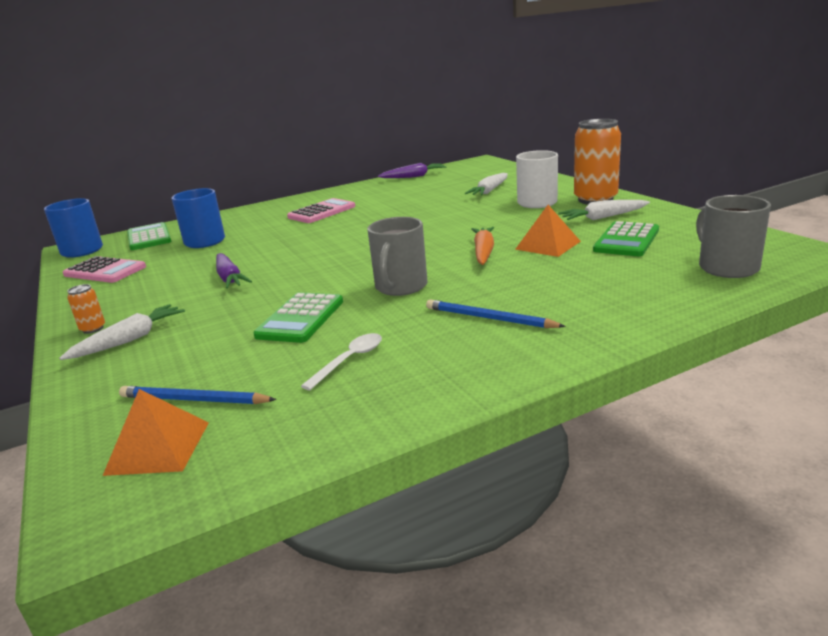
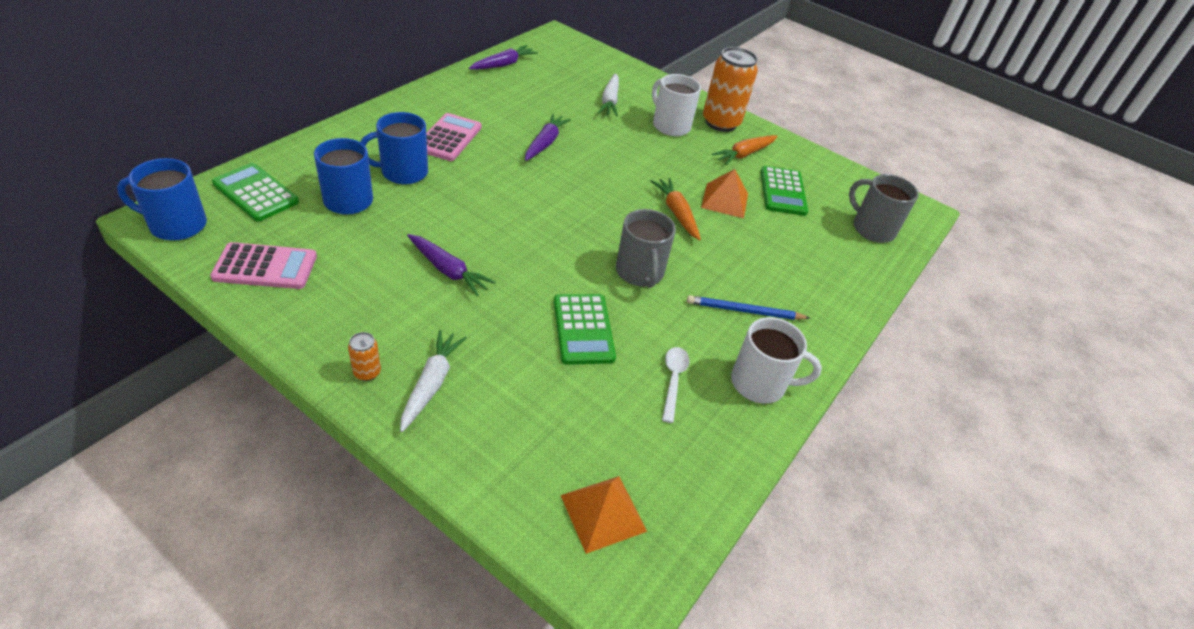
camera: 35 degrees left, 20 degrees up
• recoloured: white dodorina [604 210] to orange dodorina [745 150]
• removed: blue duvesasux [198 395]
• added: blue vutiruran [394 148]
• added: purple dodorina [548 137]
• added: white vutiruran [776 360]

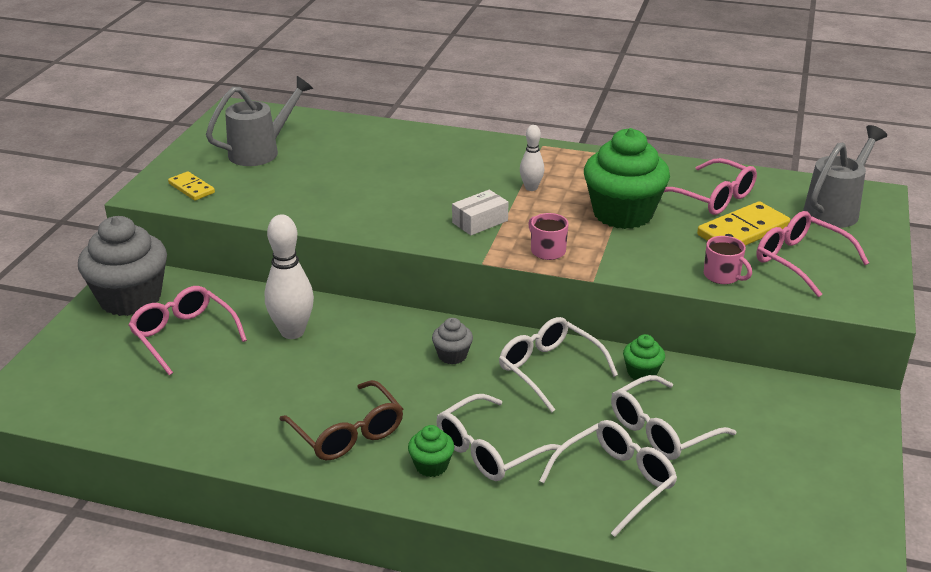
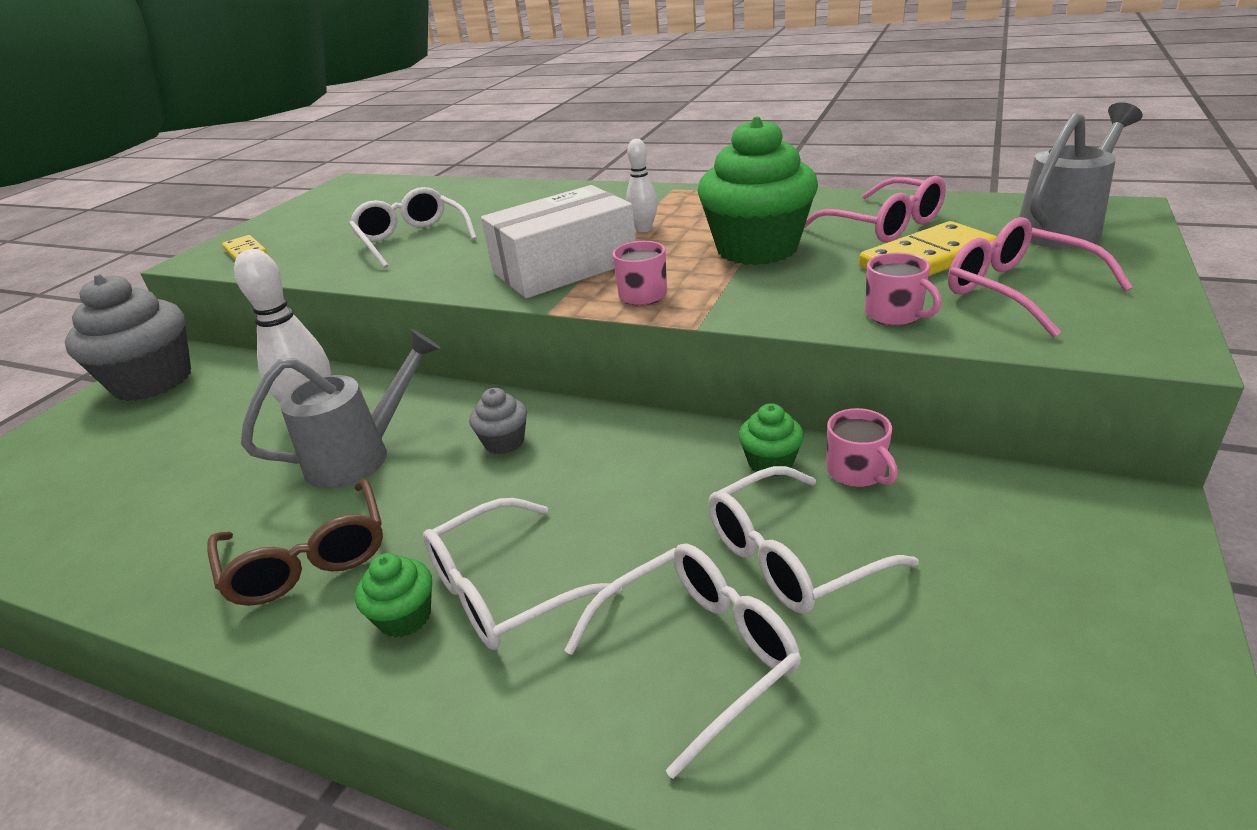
camera: 10 degrees right, 0 degrees up
• moved: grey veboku [259 121] to [341 409]
• resized: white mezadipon [480 212] = [558 241] x1.99
• removed: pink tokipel [188 330]
• moved: white tokipel [558 365] to [413 227]
• added: pink vutiruran [862 447]

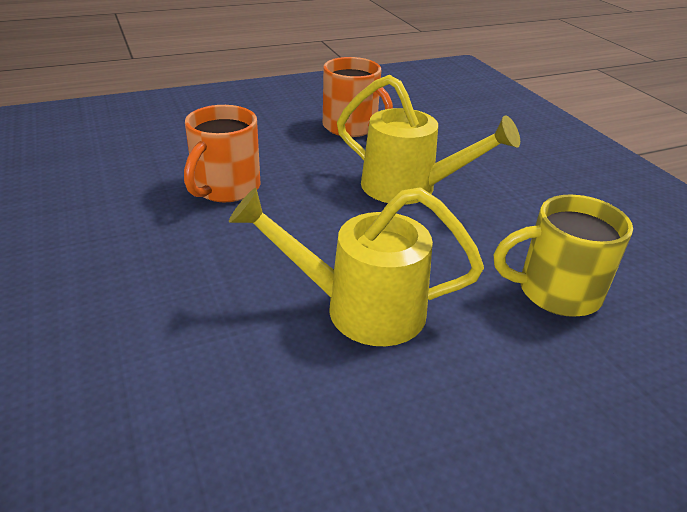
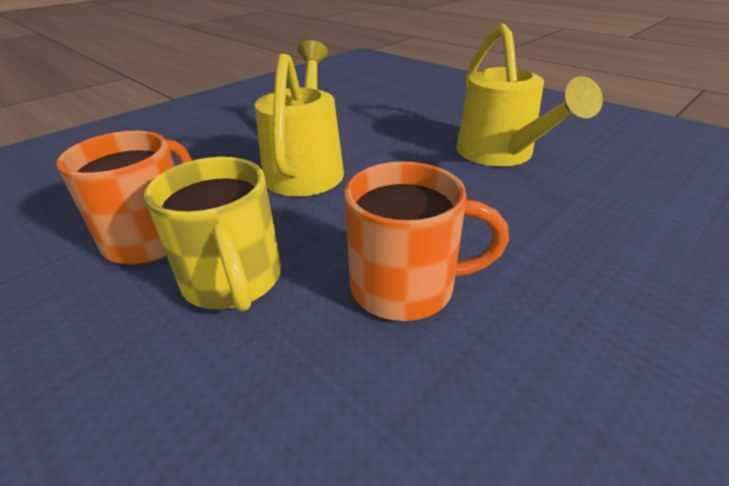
camera: 110 degrees left, 0 degrees up
• moved: yellow vutiruran [563 255] to [212 234]

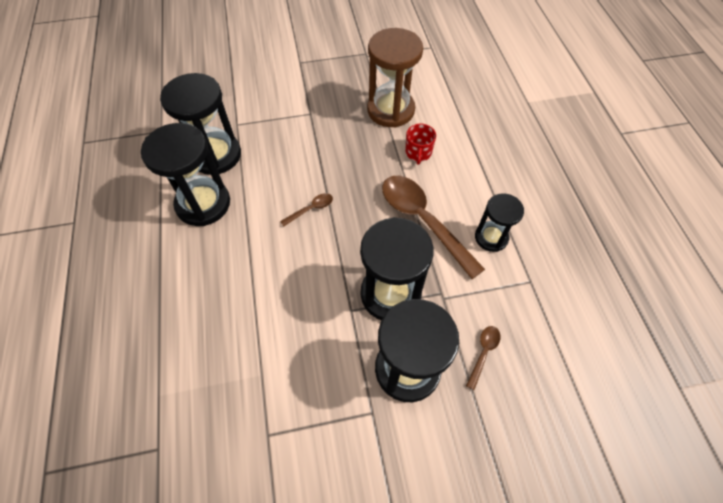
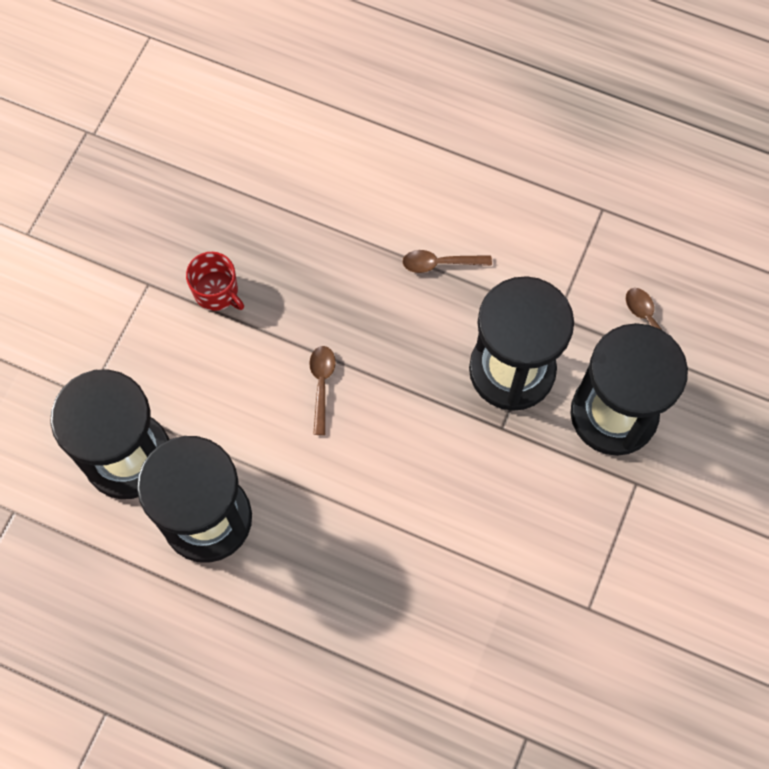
camera: 55 degrees left, 10 degrees up
• removed: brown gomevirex [395 77]
• moved: red vutiruran [420 144] to [215 281]
• resized: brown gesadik [433 227] = [447 261] x0.43
• removed: black gomevirex [499 222]

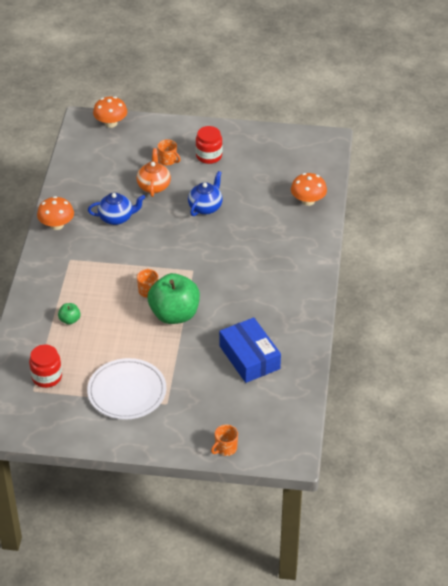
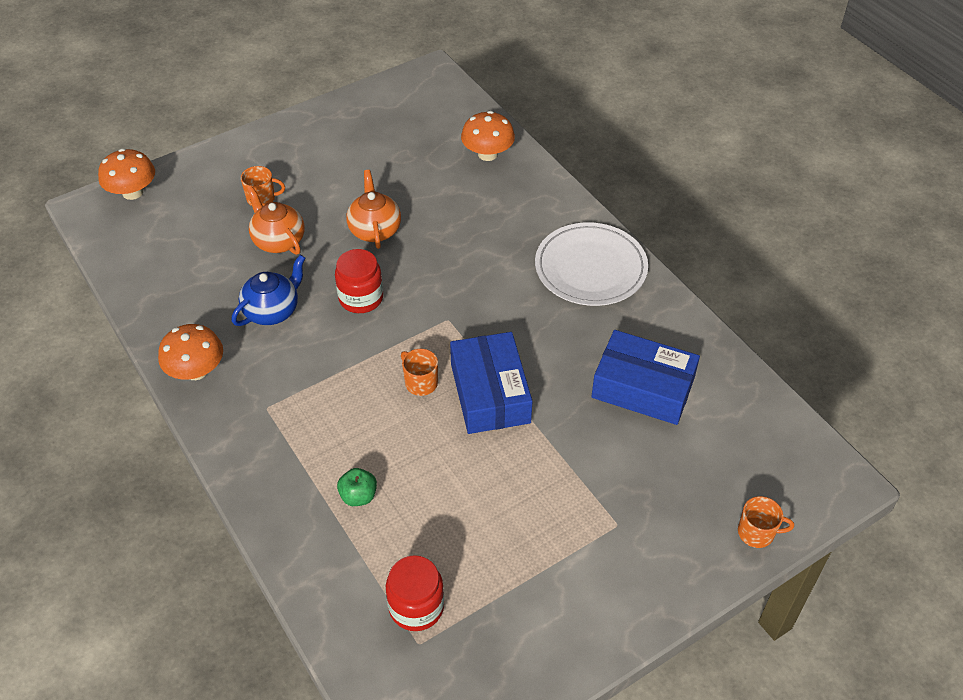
camera: 40 degrees left, 5 degrees up
• moved: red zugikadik [209 145] to [359 281]
• recoloured: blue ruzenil [205 193] to orange ruzenil [373 209]
• replaced: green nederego [174 298] to blue mezadipon [491 383]
• moved: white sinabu [126 389] to [591 264]
• turned: orange vutiruran [224 440] = [766 522] 90 degrees counterclockwise

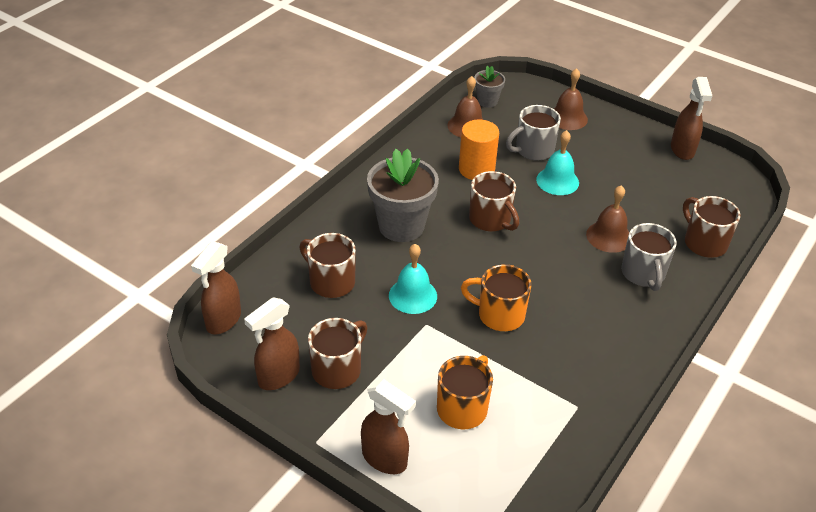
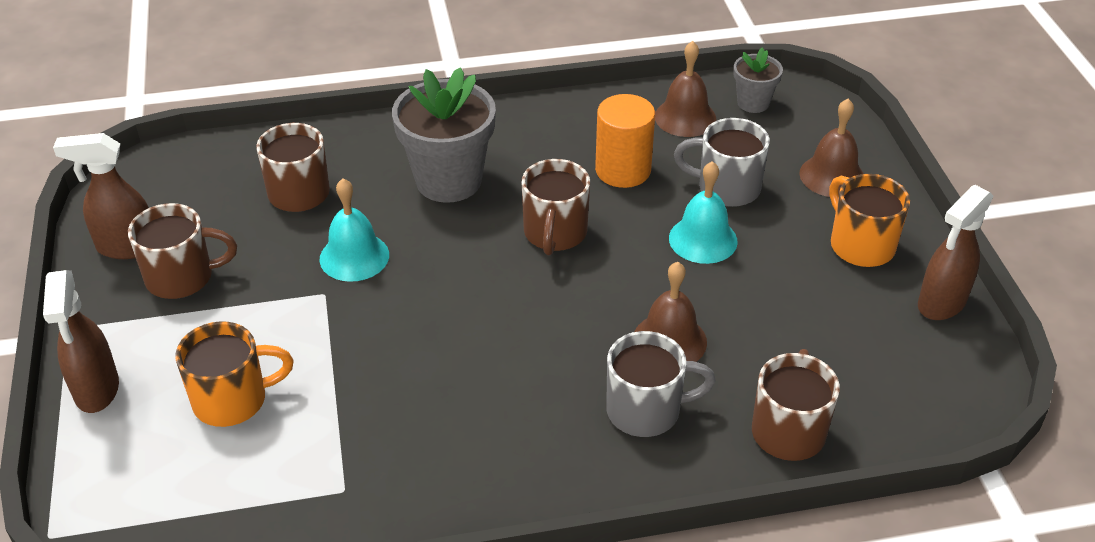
camera: 45 degrees right, 0 degrees up
• turned: grey vutiruran [649 257] = [661 384] 135 degrees counterclockwise
• removed: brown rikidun [216 287]
• moved: orange vutiruran [496 297] to [869 220]

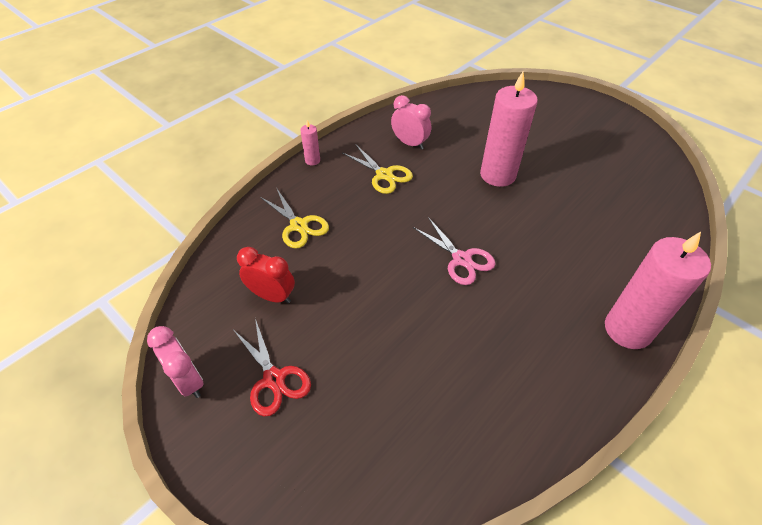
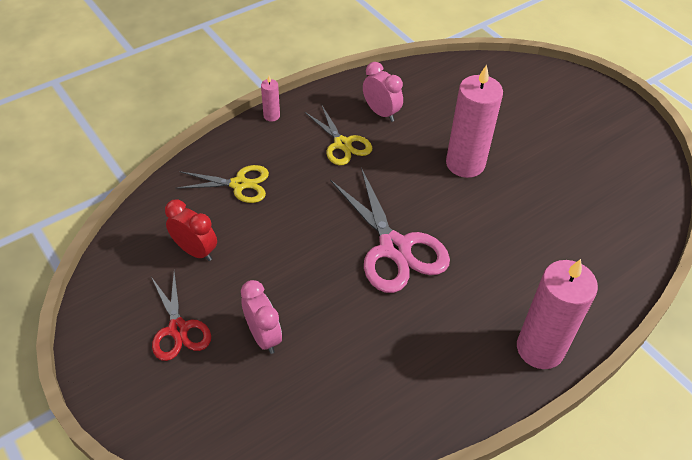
camera: 10 degrees right, 0 degrees up
• turned: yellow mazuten [294 219] = [222 184] 60 degrees counterclockwise
• resized: pink mazuten [454 251] = [390 230] x1.64
• moved: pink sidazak [175 362] to [261 317]

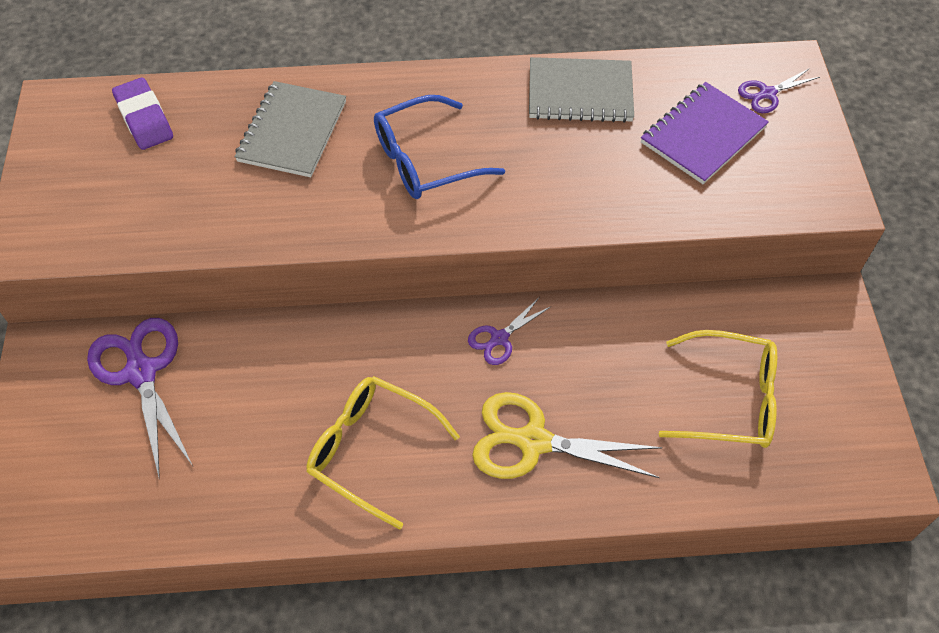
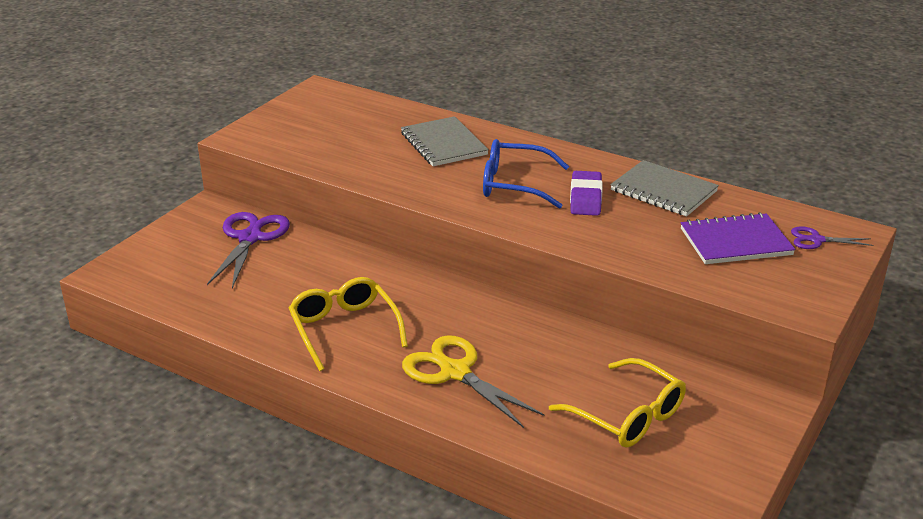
camera: 35 degrees right, 25 degrees down
• moved: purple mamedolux [142 114] to [586 193]
• turned: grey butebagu [290 129] = [445 141] 75 degrees counterclockwise
• removed: purple mazuten [509 331]

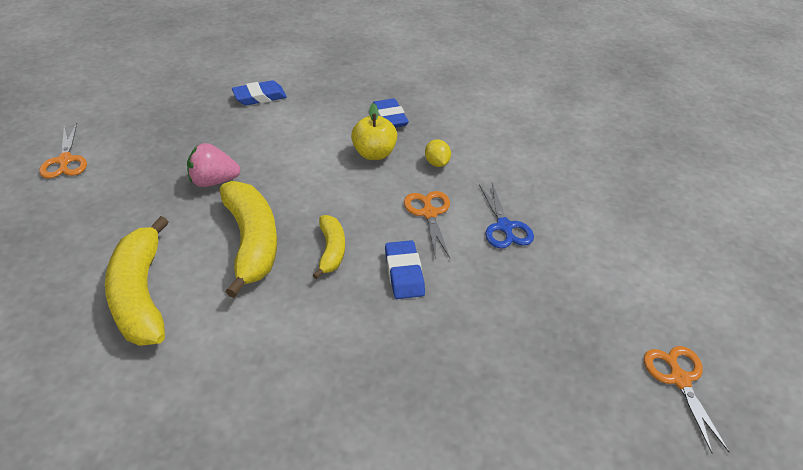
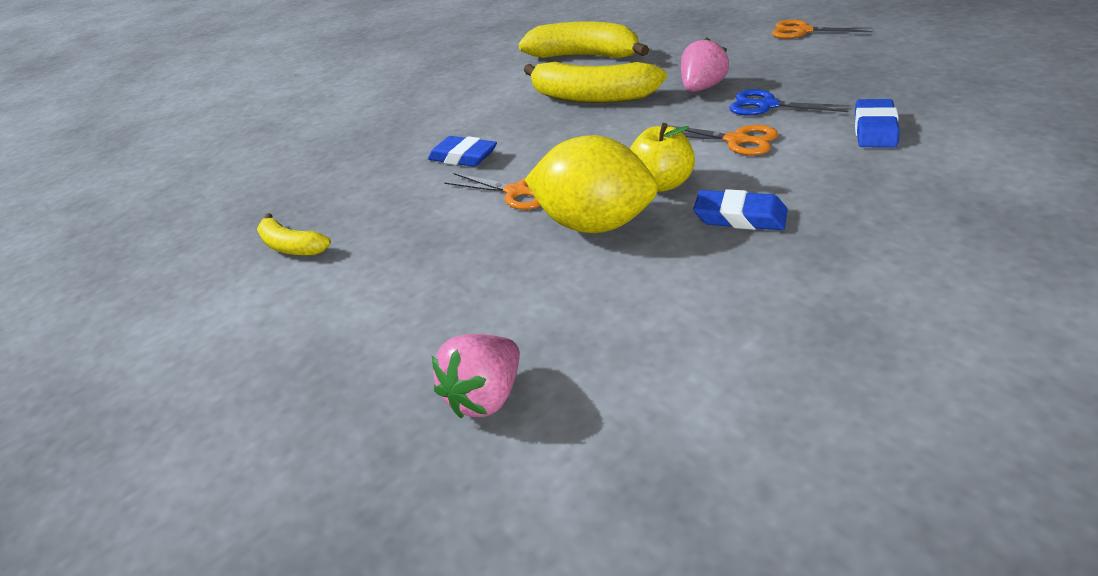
camera: 135 degrees right, 5 degrees down
• resized: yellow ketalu [438 153] = [591 184] x2.39
• moved: blue mazuten [506 216] to [790 102]
• moved: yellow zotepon [329 247] to [294 234]
• moved: orange mazuten [686 400] to [723 140]
• added: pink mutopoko [476 376]

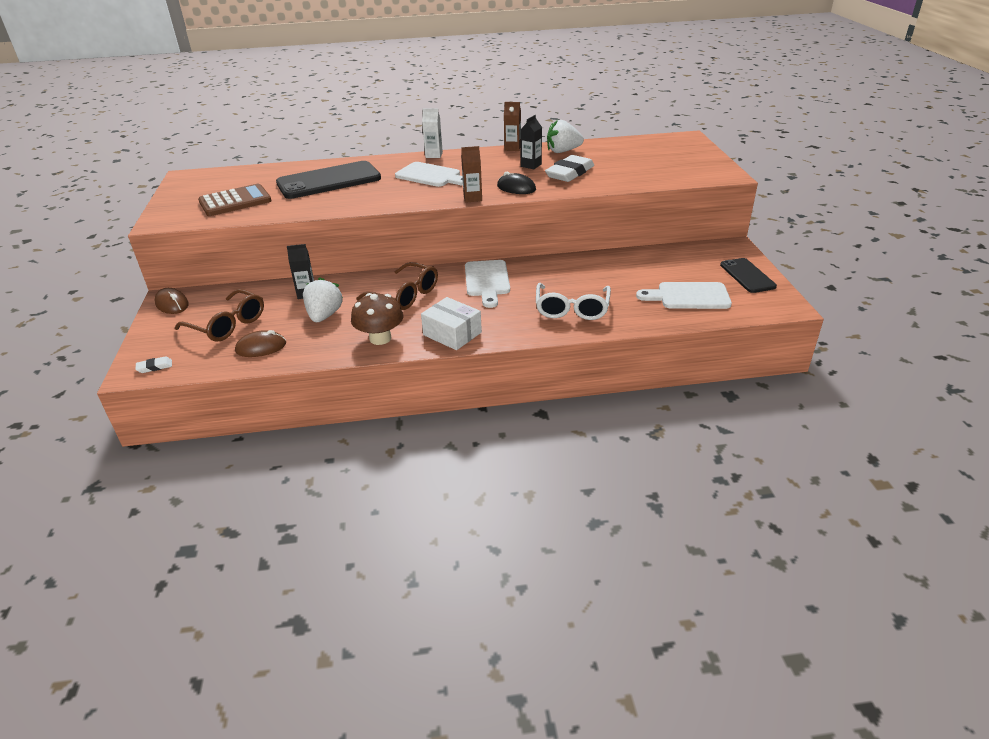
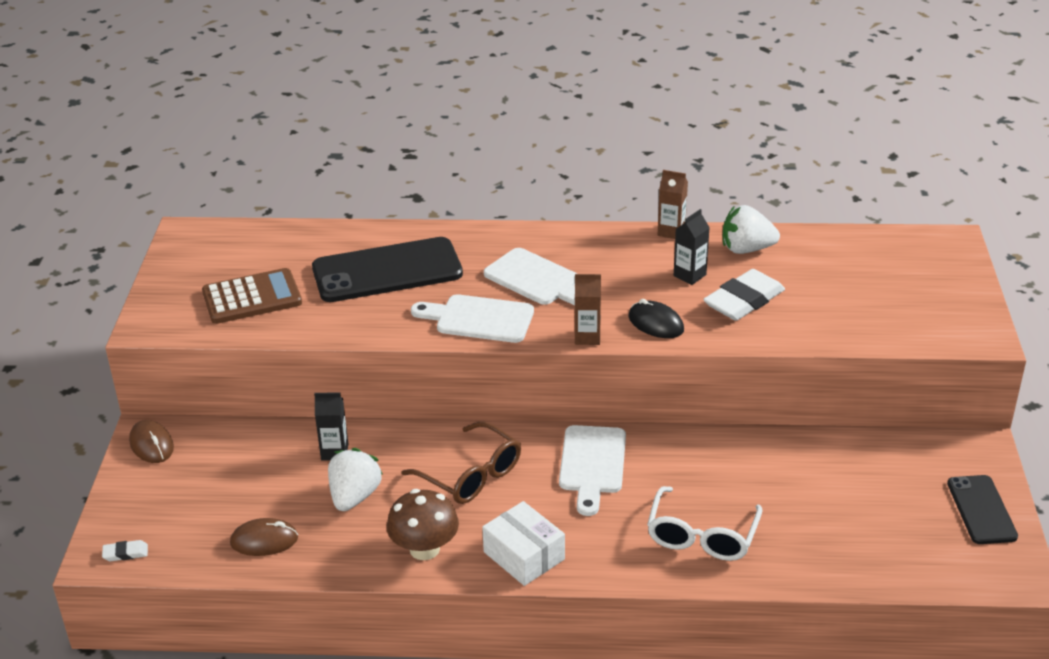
camera: 10 degrees right, 0 degrees up
• removed: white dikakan [432 133]
• moved: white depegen [684 295] to [472 318]
• removed: brown tokipel [219 315]

